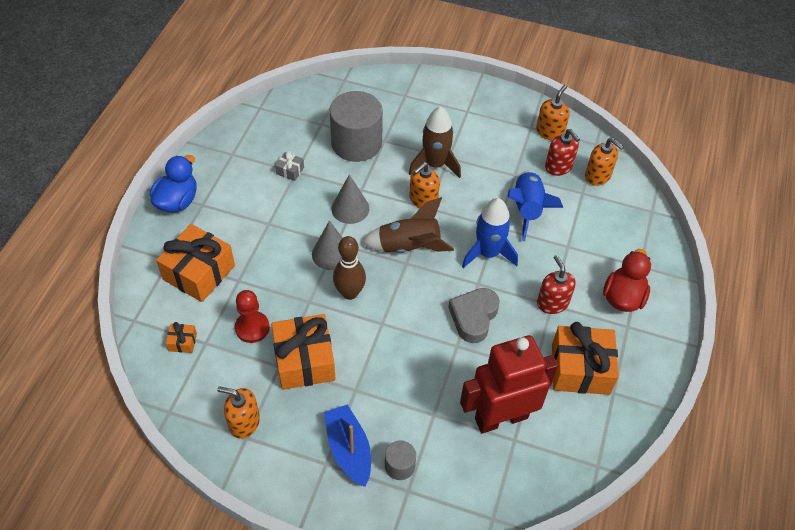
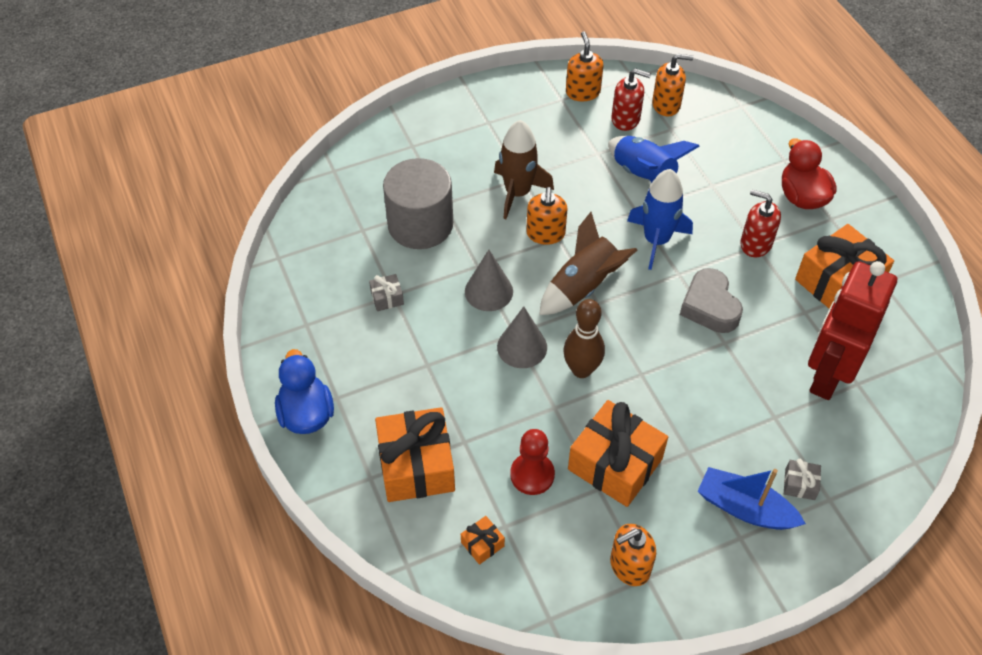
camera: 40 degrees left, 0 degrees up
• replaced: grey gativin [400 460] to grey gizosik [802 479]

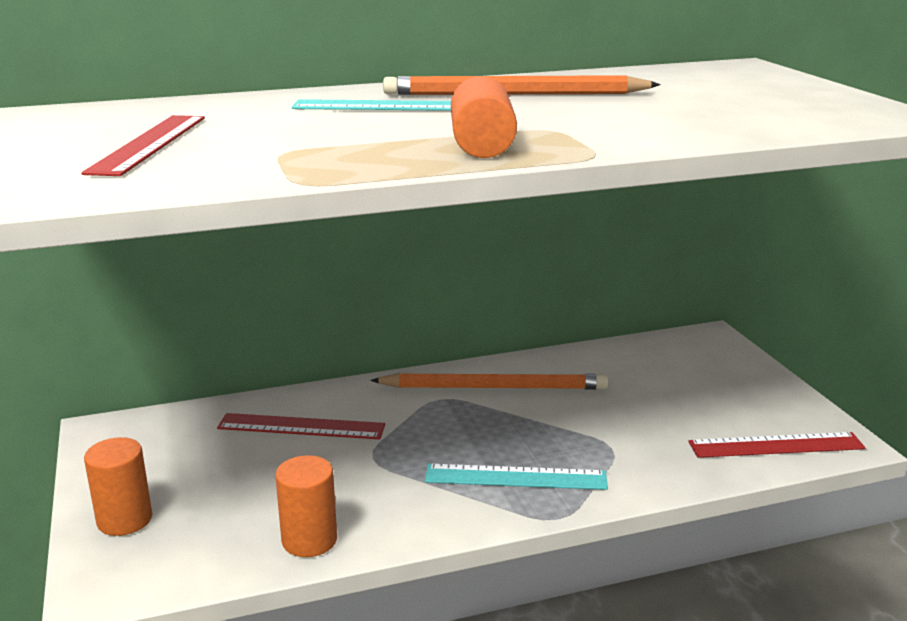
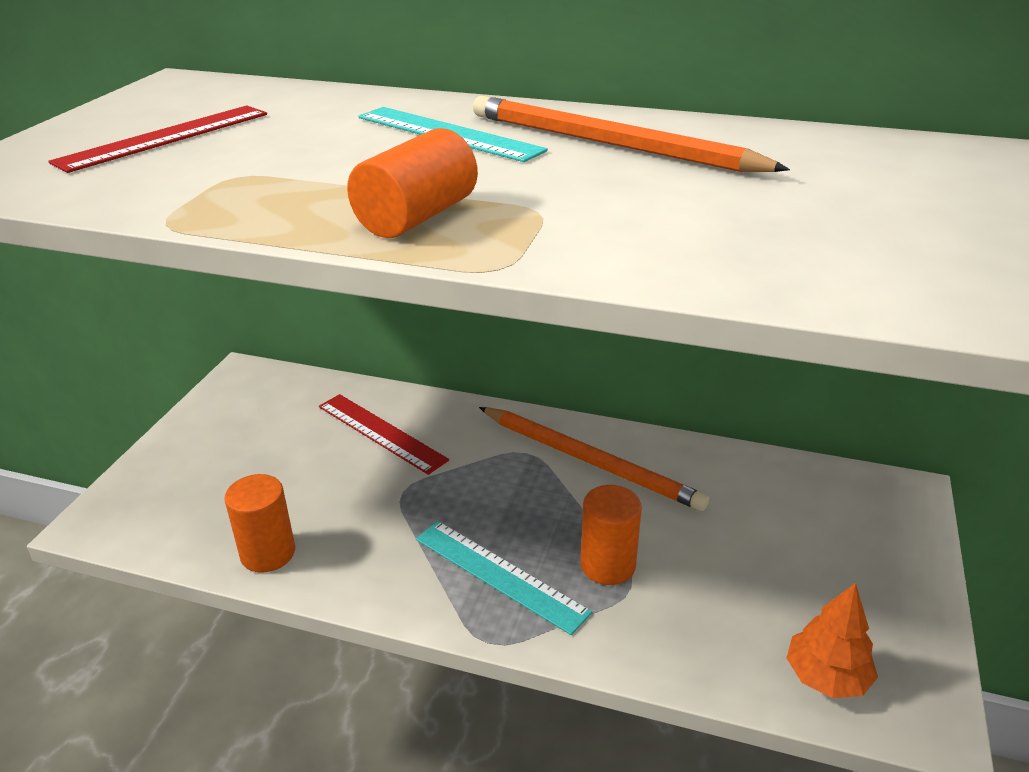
camera: 35 degrees right, 10 degrees up
• replaced: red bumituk [777 445] to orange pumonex [832 640]
• moved: orange gativin [118 486] to [611 535]

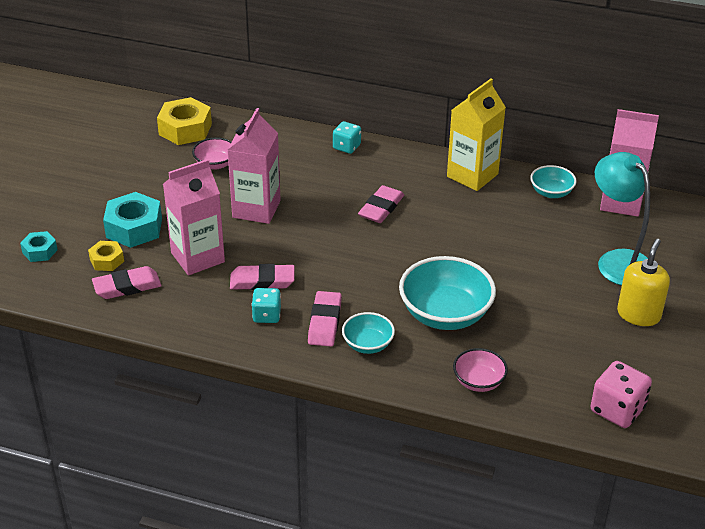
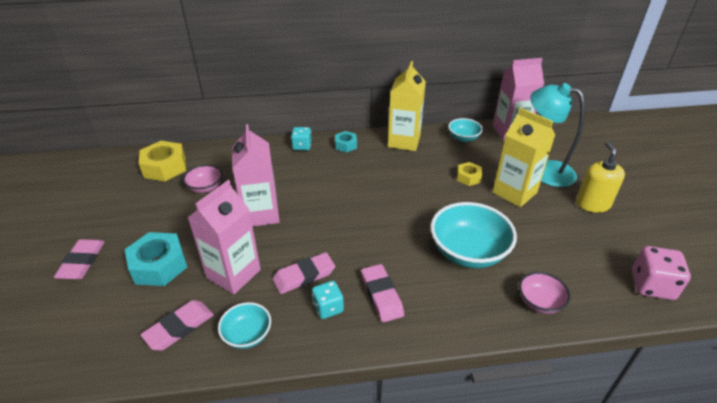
camera: 25 degrees left, 0 degrees up
• moved: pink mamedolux [381 204] to [79 259]
• moved: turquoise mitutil [39 246] to [346 141]
• moved: yellow mitutil [106 256] to [469 174]
• moved: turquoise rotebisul [368 333] to [244 325]
• added: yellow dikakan [524 157]

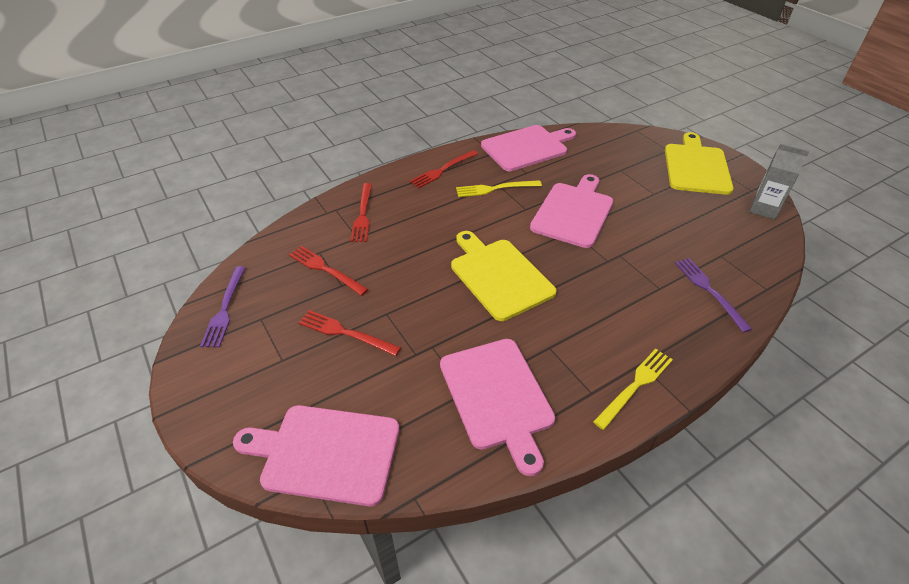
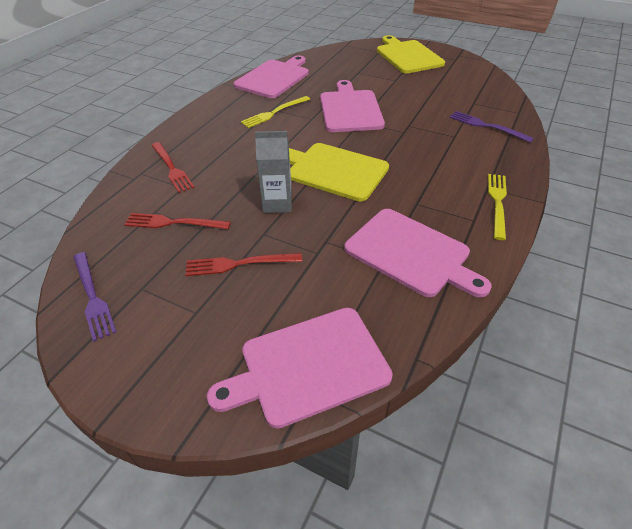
camera: 30 degrees left, 0 degrees up
• moved: grey dikakan [779 182] to [273 172]
• removed: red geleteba [444 169]

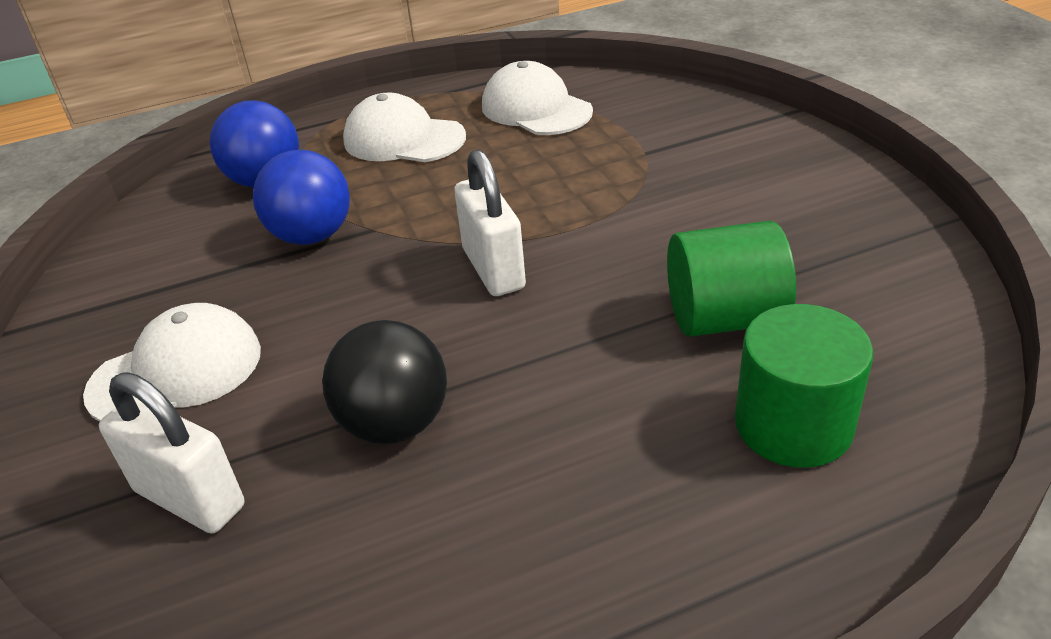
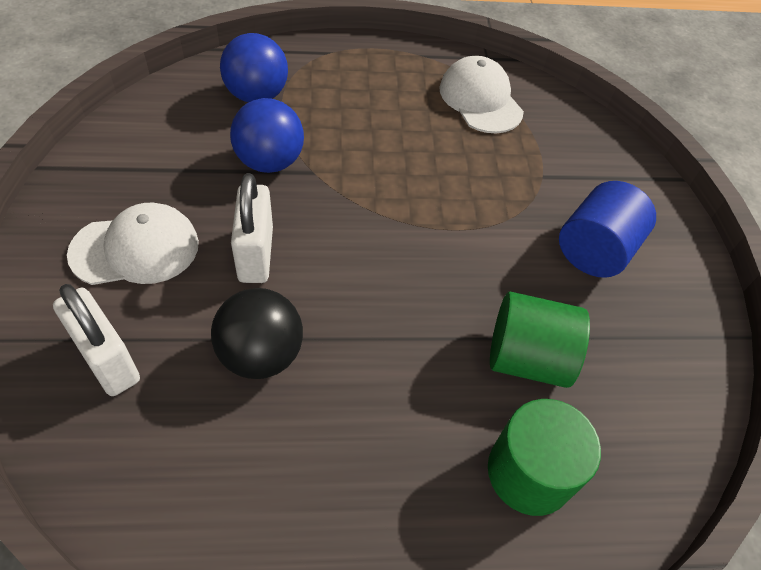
camera: 10 degrees right, 15 degrees up
• removed: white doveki [404 127]
• moved: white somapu [490 222] to [252 228]
• added: blue gativin [607 229]

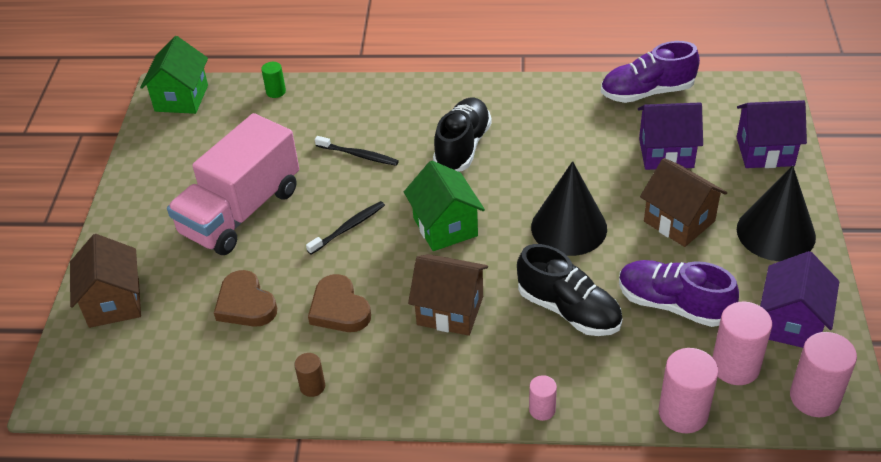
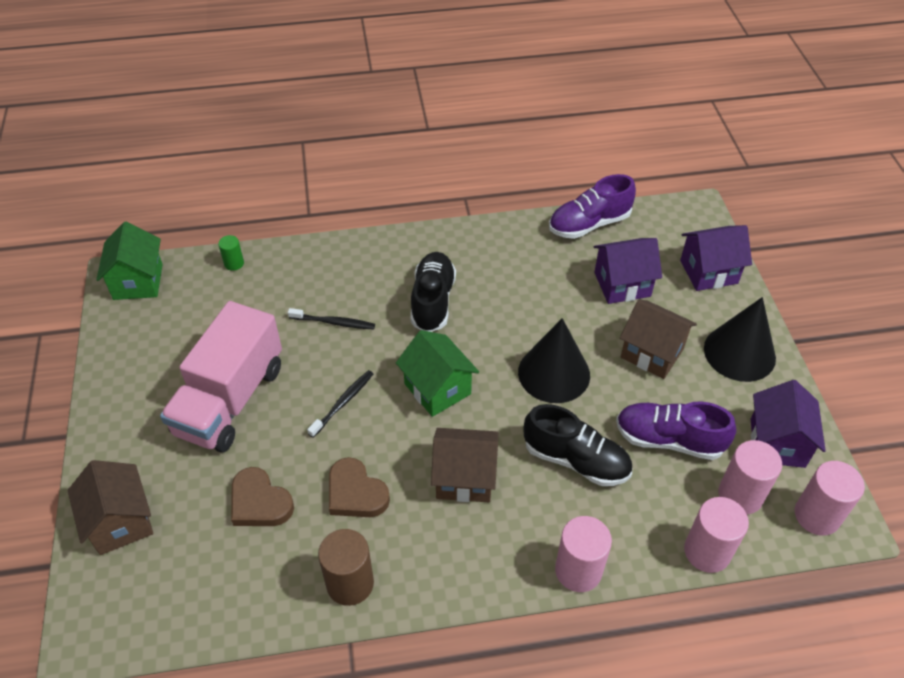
camera: 15 degrees left, 5 degrees up
• resized: brown gativin [309 375] = [346 567] x1.85
• resized: pink gativin [543 398] = [583 554] x1.85

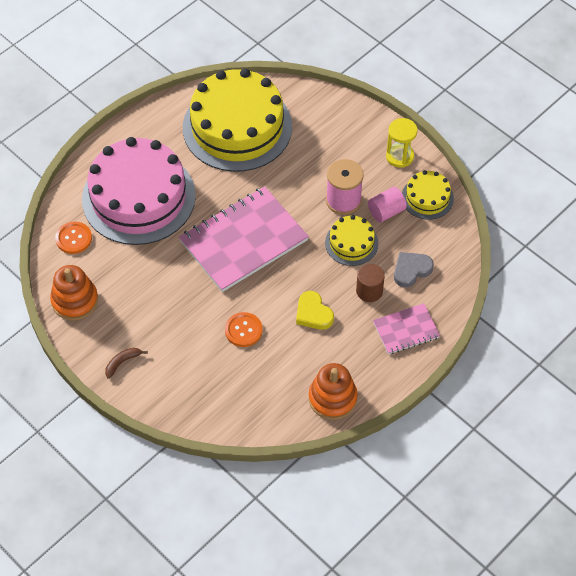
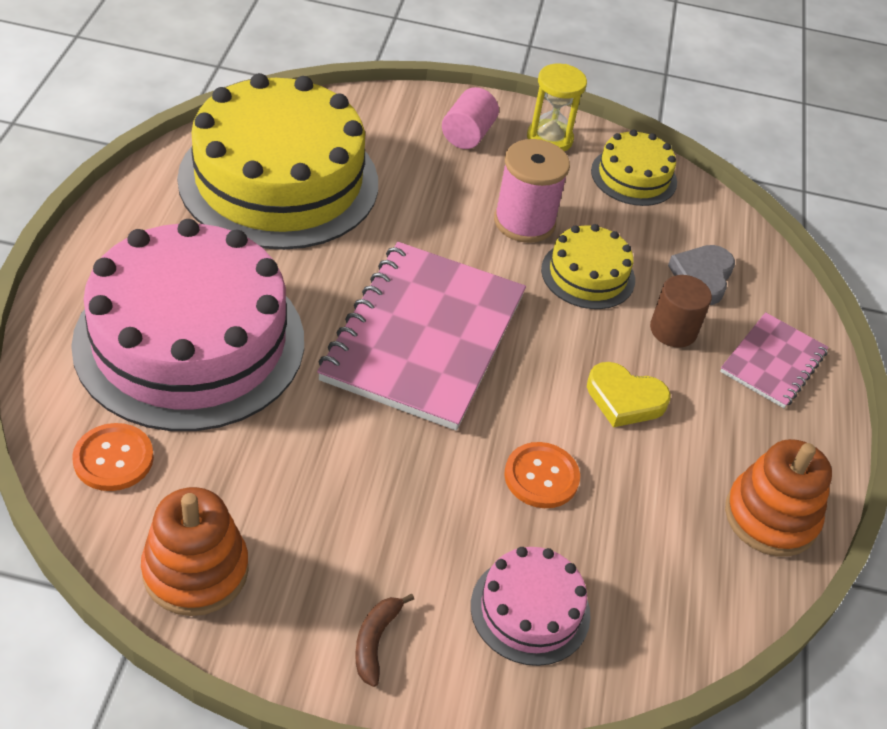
camera: 40 degrees left, 10 degrees down
• moved: pink gativin [387 204] to [470 118]
• added: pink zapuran [531 606]

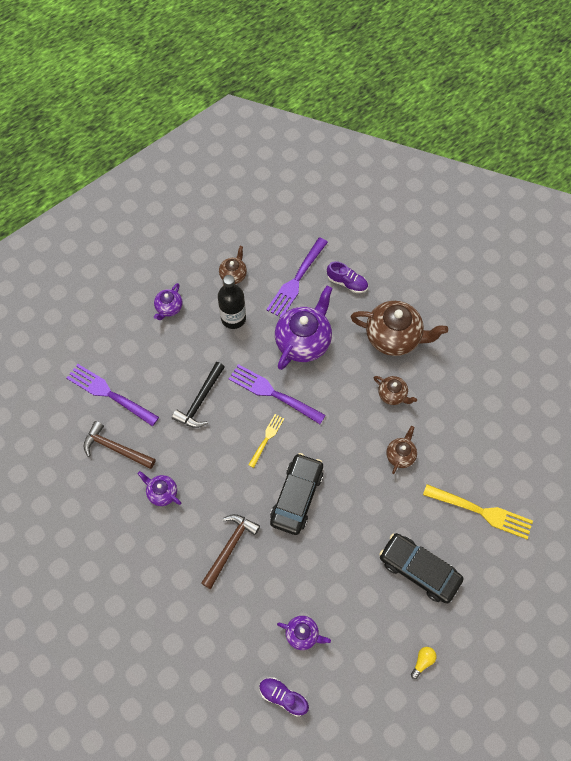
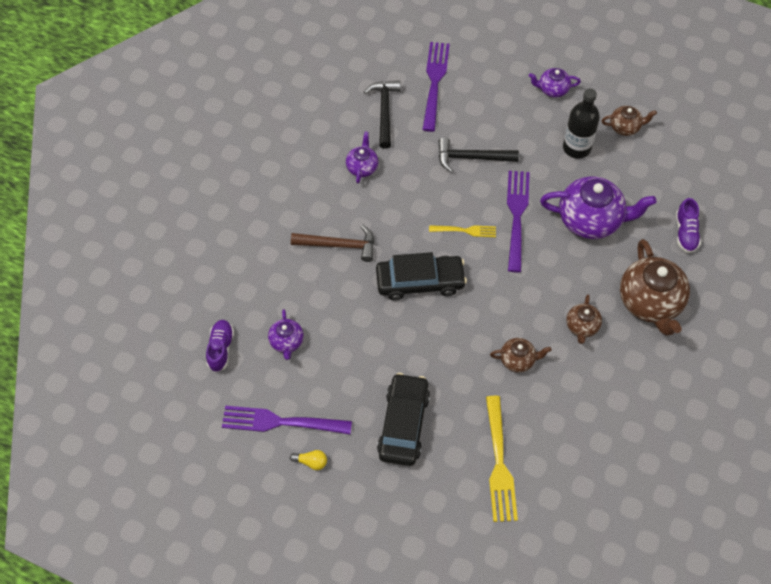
camera: 65 degrees right, 5 degrees down
• moved: purple geleteba [297 277] to [287 420]
• recoloured: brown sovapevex [119 445] to black sovapevex [382 114]

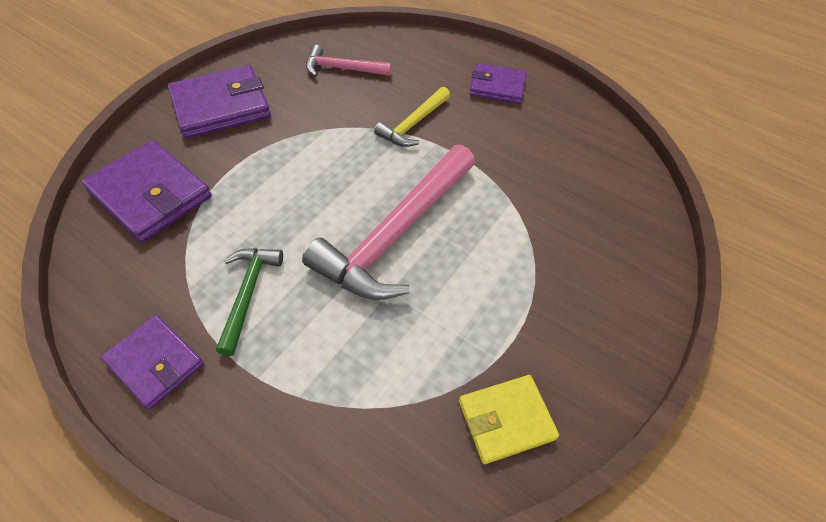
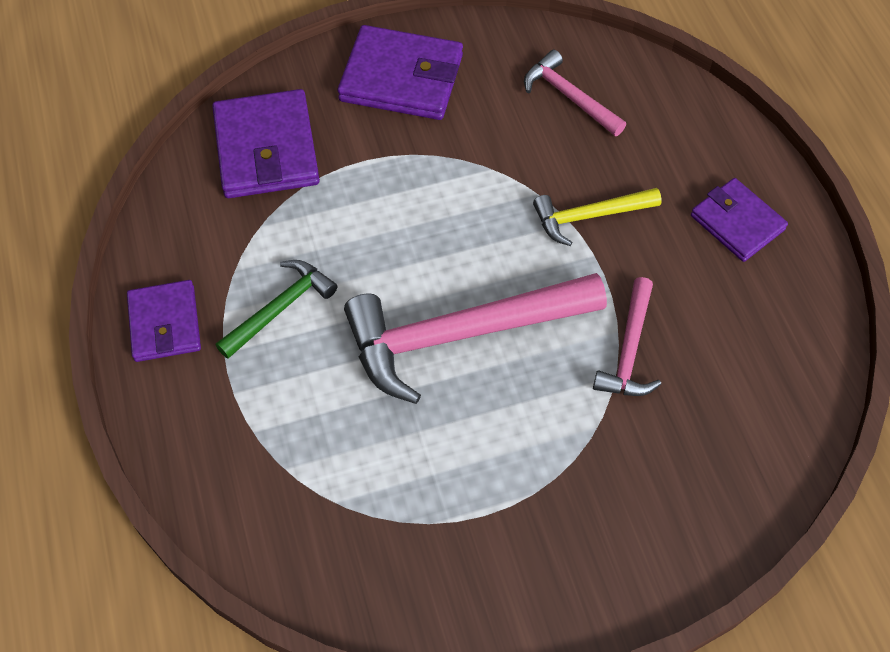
camera: 40 degrees right, 5 degrees up
• removed: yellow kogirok [509 419]
• added: pink sovapevex [627 336]

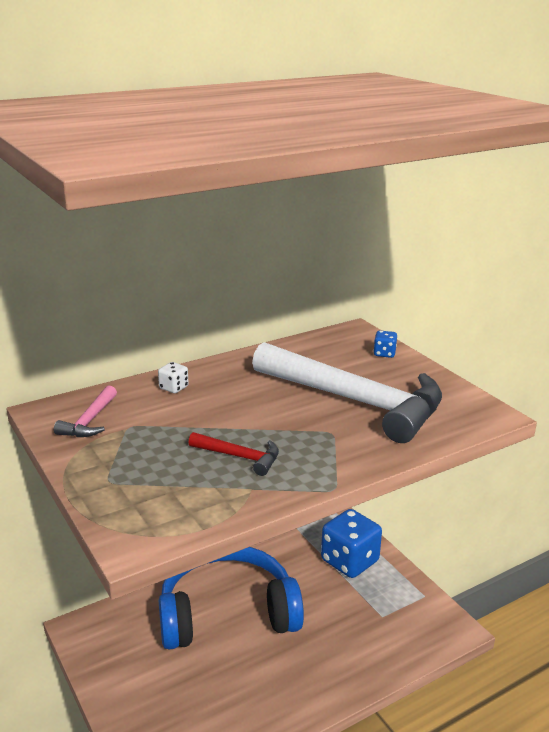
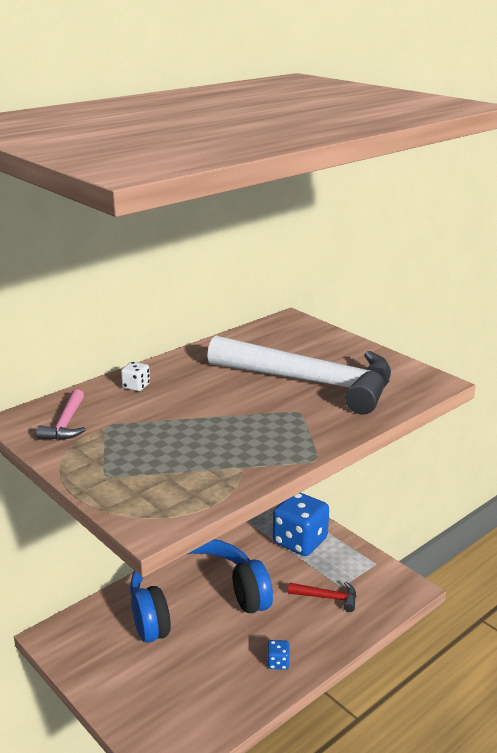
camera: 10 degrees left, 0 degrees up
• moved: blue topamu [385 344] to [278 655]
• moved: red sovapevex [233 454] to [322 597]

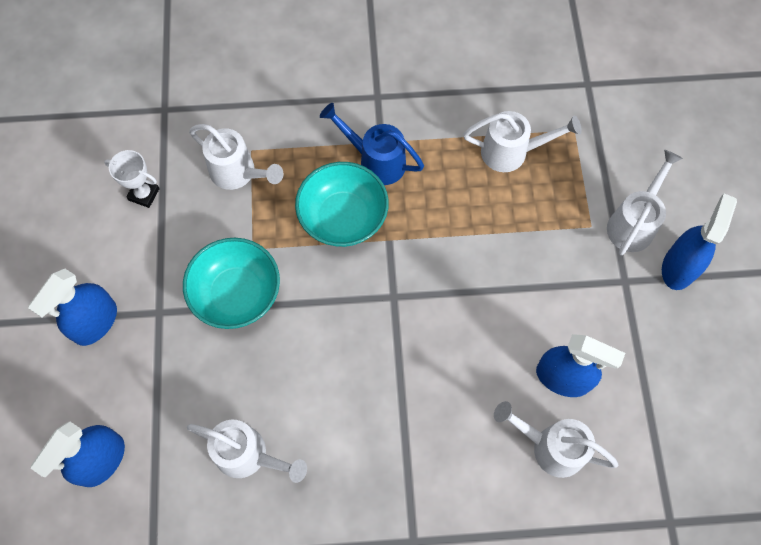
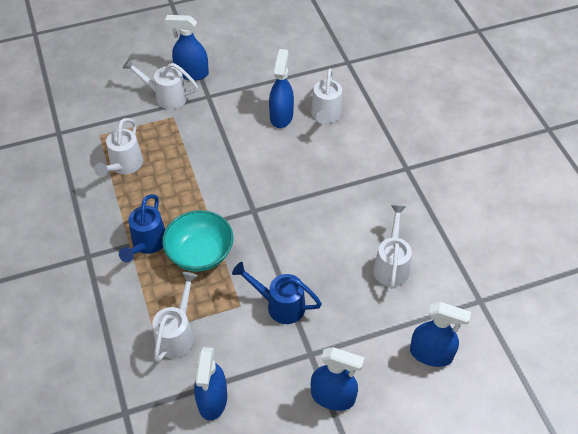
camera: 105 degrees left, 15 degrees down
• turned: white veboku [522 141] = [118 147] 150 degrees counterclockwise
• replaced: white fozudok [132 179] to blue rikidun [210 384]
• replaced: turquoise rotebisul [231 283] to blue veboku [277 293]

